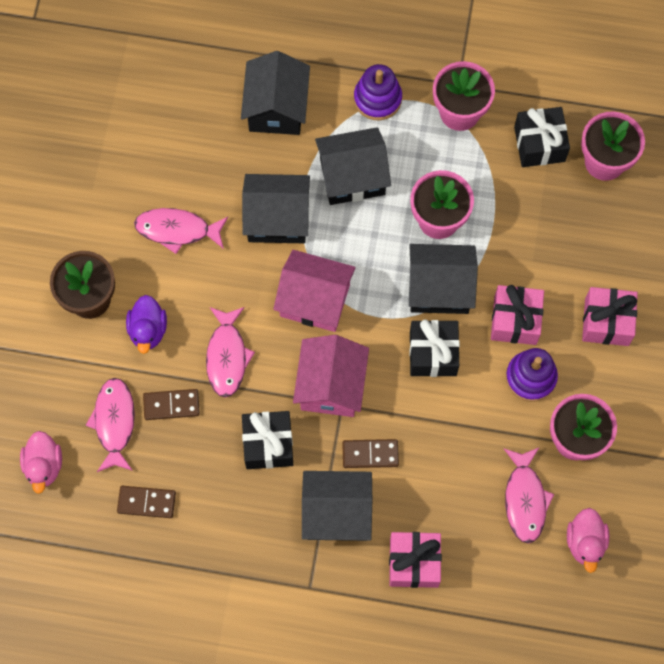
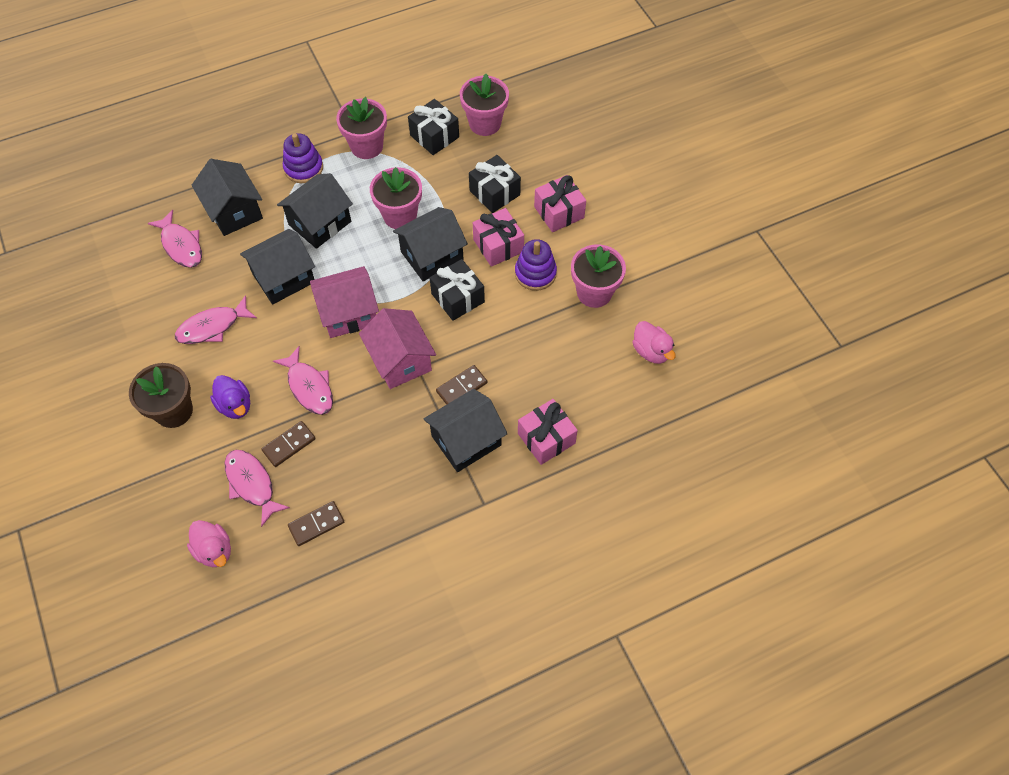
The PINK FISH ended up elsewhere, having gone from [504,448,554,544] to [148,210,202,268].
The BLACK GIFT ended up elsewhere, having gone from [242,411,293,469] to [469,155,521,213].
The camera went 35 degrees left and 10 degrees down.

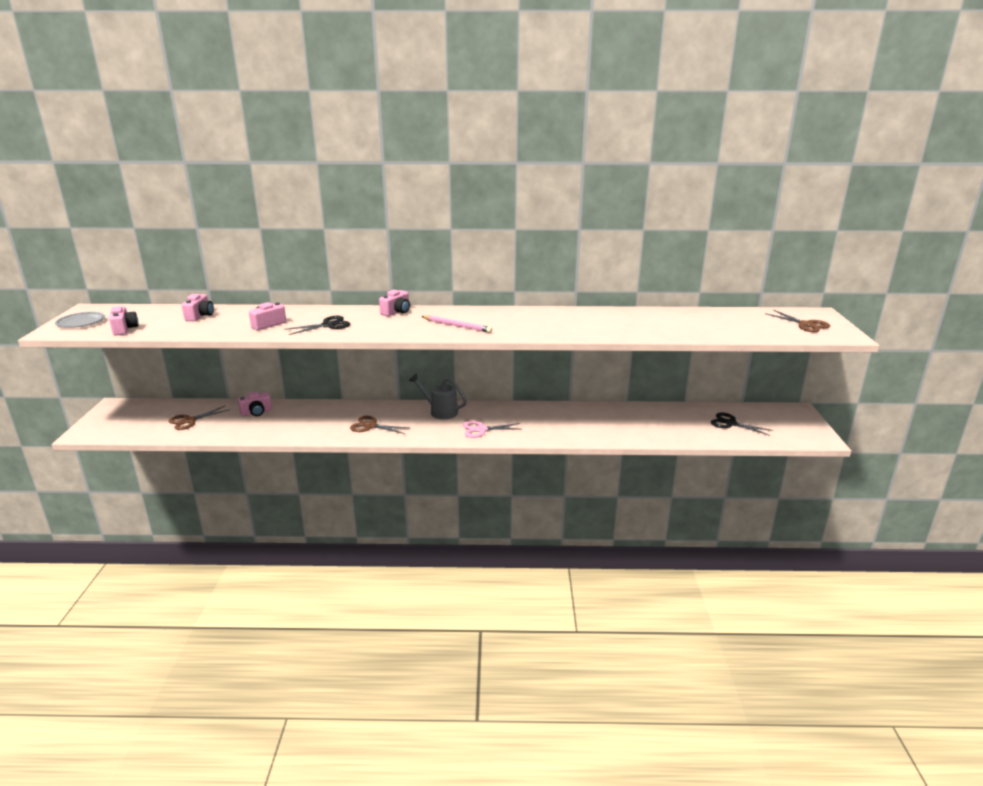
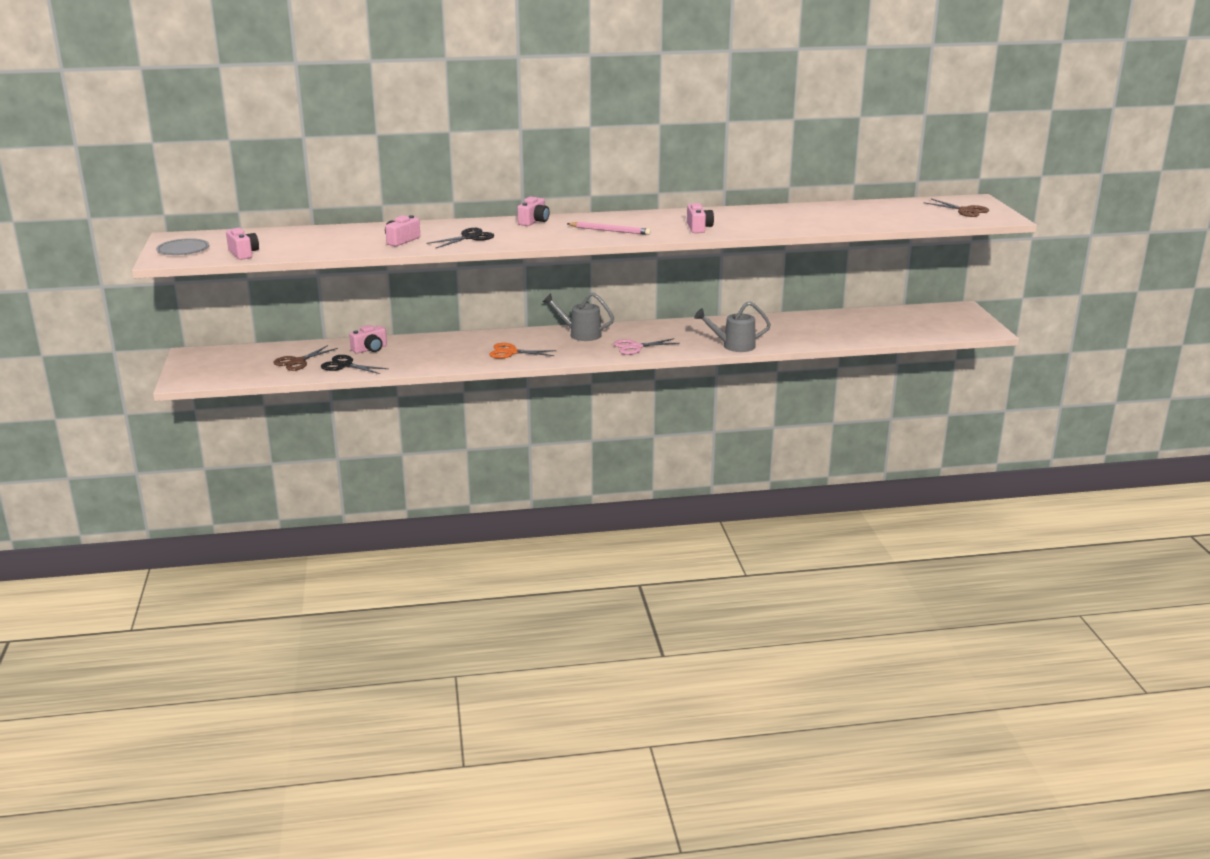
The BLACK SCISSORS ended up elsewhere, having gone from [711,413,773,436] to [321,355,389,374].
What was the BROWN SCISSORS at [350,416,409,434] turned into the ORANGE SCISSORS at [489,343,557,359].
The PINK CAMERA ended up elsewhere, having gone from [182,294,214,321] to [687,203,714,233].
The second view gained the GREY WATERING CAN at [694,302,771,352].
The camera went 10 degrees left and 0 degrees up.

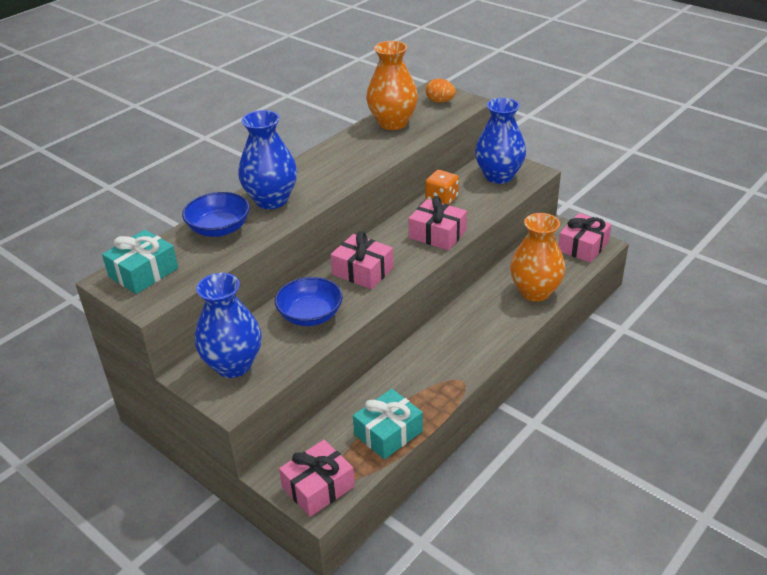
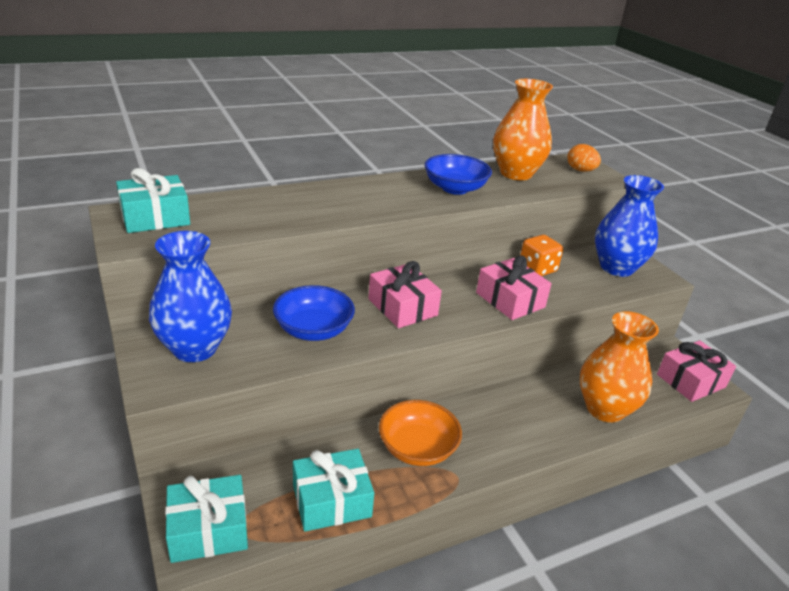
What was the PINK GIFT at [279,440,355,517] turned into the TURQUOISE GIFT at [165,475,248,563].
The second view gained the ORANGE BOWL at [379,400,462,466].
The BLUE BOWL ended up elsewhere, having gone from [182,192,250,237] to [424,154,492,195].
The second view lost the BLUE VASE at [238,110,297,209].
The camera went 20 degrees right and 5 degrees down.

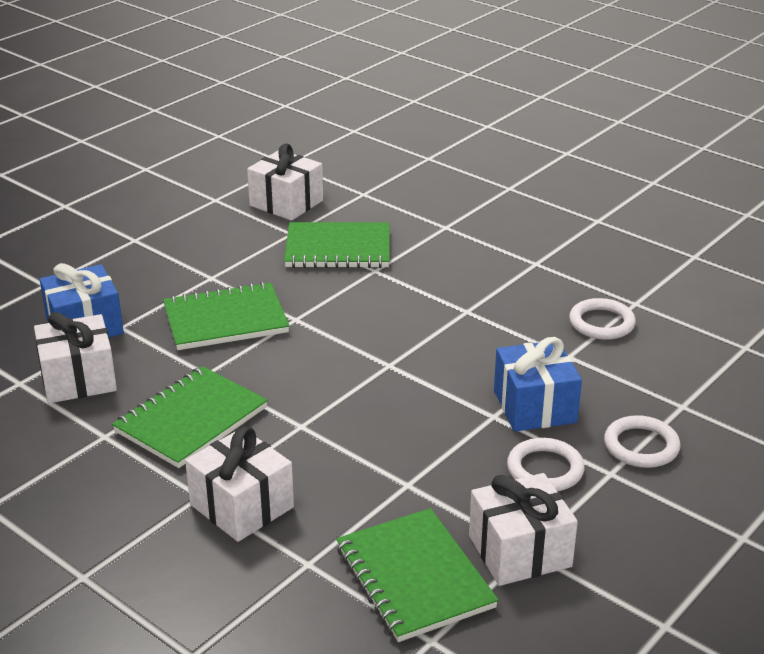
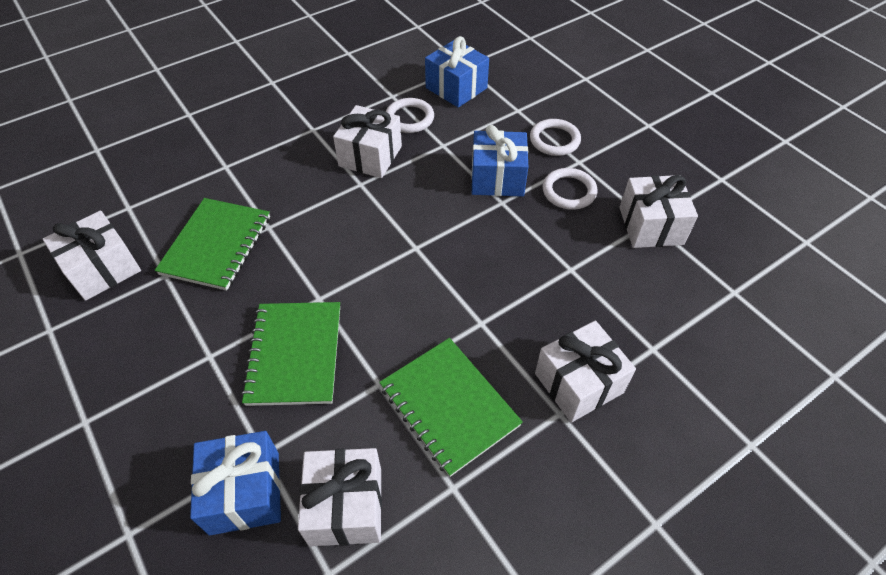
The second view gained the WHITE GIFT at [333,105,402,178].
The second view gained the BLUE GIFT at [425,36,489,108].
The second view lost the GREEN NOTEBOOK at [336,508,499,642].
The camera went 75 degrees left and 20 degrees up.

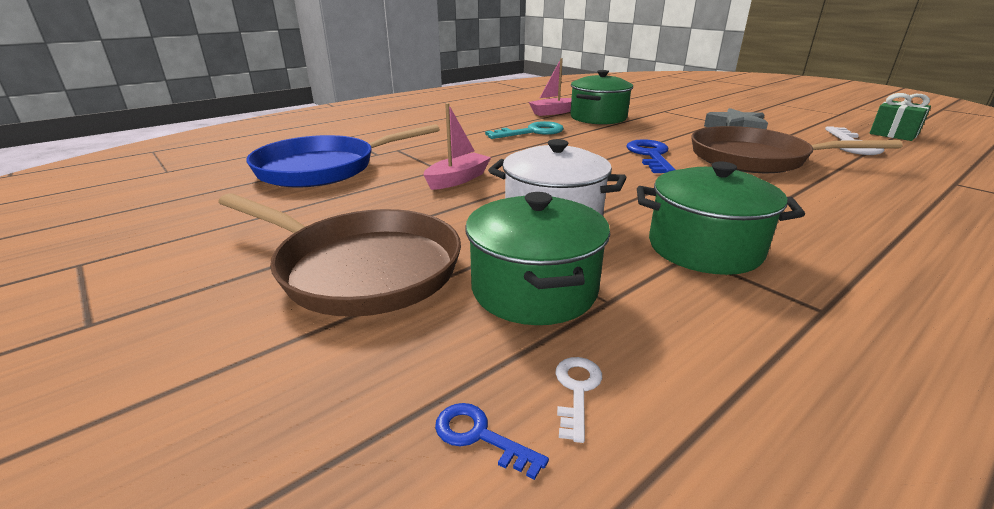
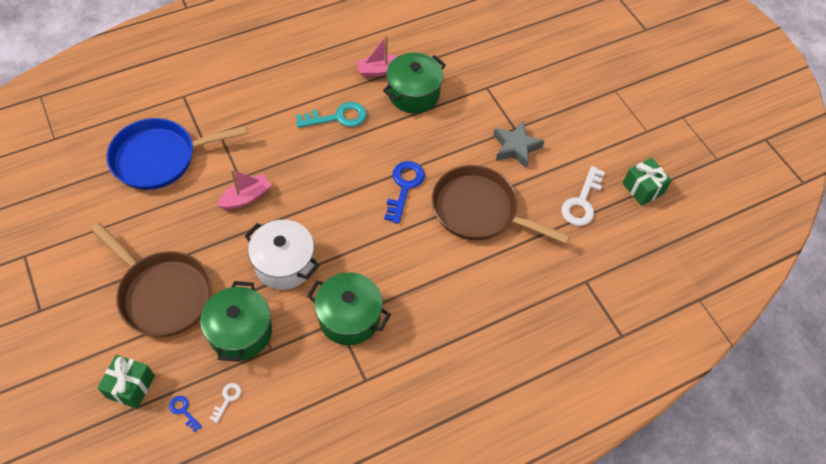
The second view gained the GREEN GIFT at [98,355,155,409].
The camera went 10 degrees right and 30 degrees up.

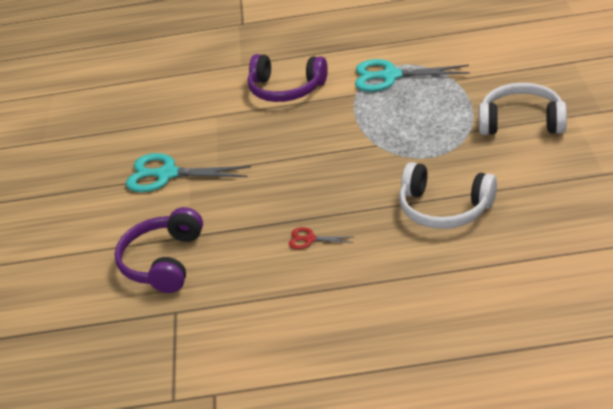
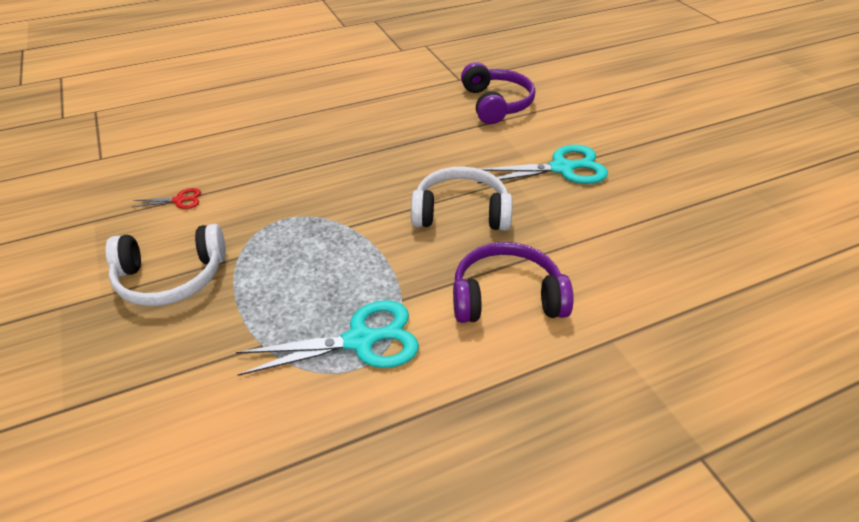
The RED SCISSORS ended up elsewhere, having gone from [289,227,353,249] to [133,188,201,209].
The WHITE HEADPHONES ended up elsewhere, having gone from [399,162,497,229] to [411,167,513,231].
The camera went 155 degrees right and 5 degrees up.

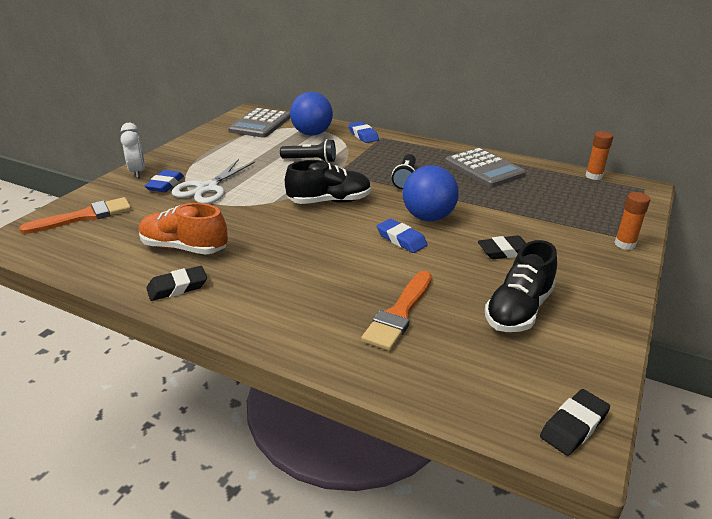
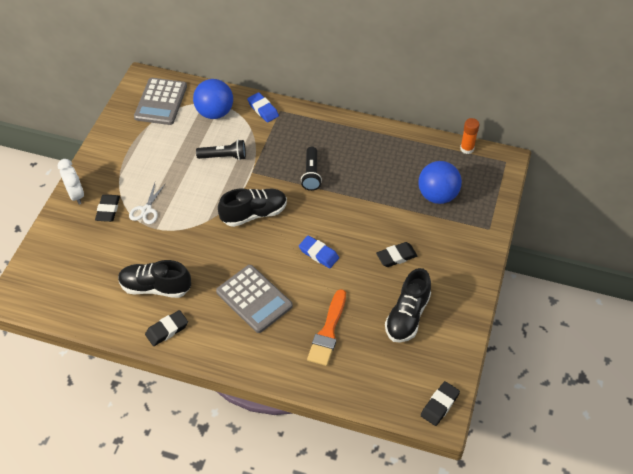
What was the BLUE ERASER at [145,170,184,192] turned into the BLACK ERASER at [95,194,120,222].
What was the ORANGE SHOE at [139,203,228,255] turned into the BLACK SHOE at [118,260,191,298].
The size of the WHITE SCISSORS at [172,159,255,204] changed by a factor of 0.63.
The GREY CALCULATOR ended up elsewhere, having gone from [445,147,526,187] to [216,265,293,333].
The BLUE BALL ended up elsewhere, having gone from [403,165,459,221] to [418,161,462,204].
The second view lost the ORANGE BRUSH at [19,197,131,234].
The second view lost the ORANGE GLUE STICK at [614,192,650,250].
The camera went 10 degrees left and 20 degrees up.

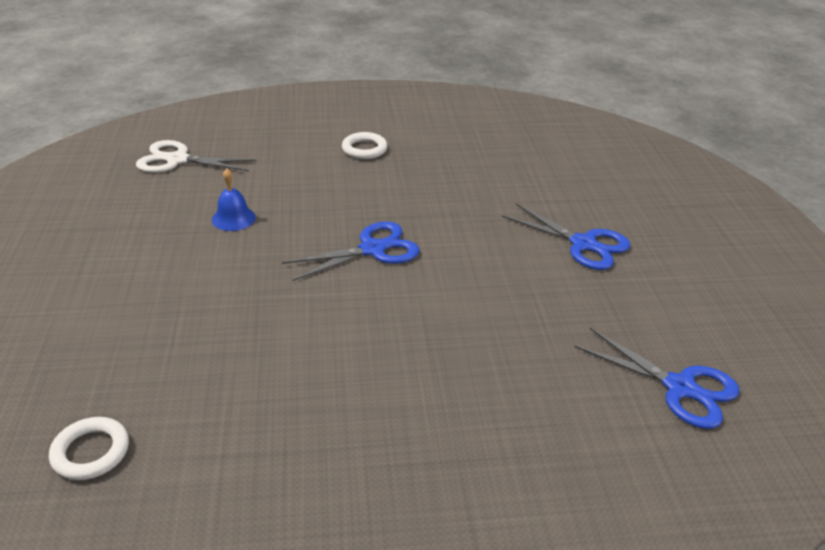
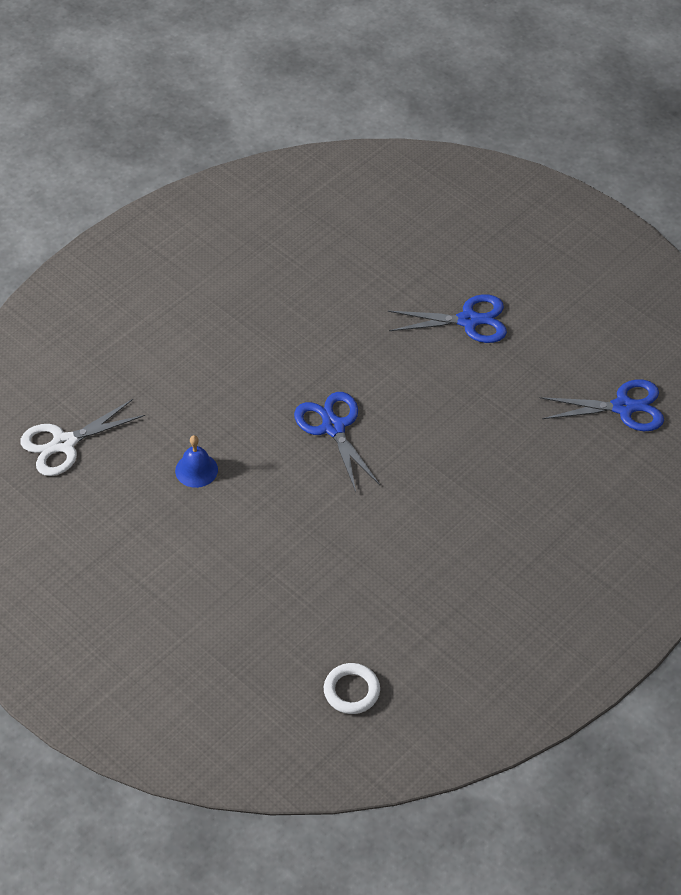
The BLUE SCISSORS at [282,221,419,281] ended up facing another way, 45 degrees counterclockwise from before.
The second view lost the WHITE RING at [342,132,388,159].
The camera went 40 degrees left and 15 degrees up.

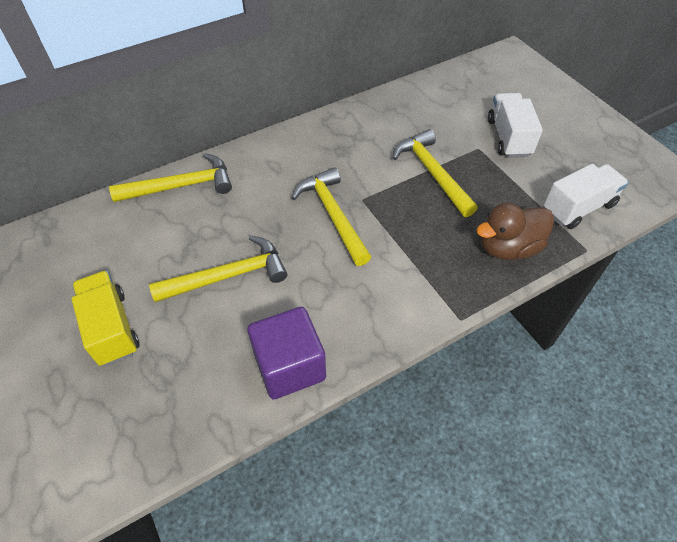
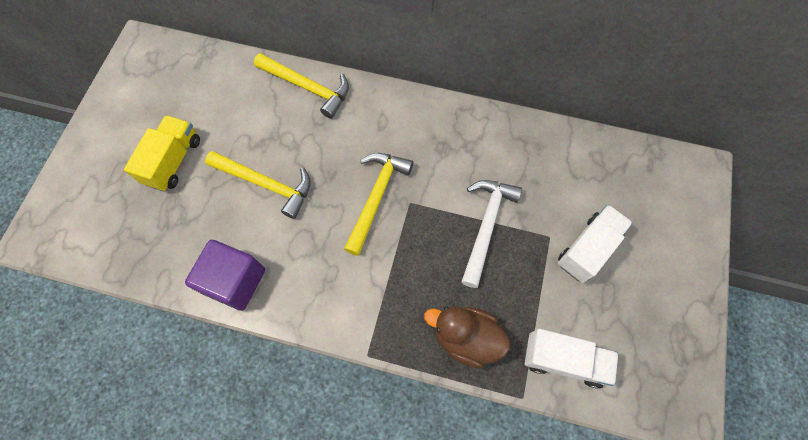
What was the YELLOW HAMMER at [393,129,478,217] turned into the WHITE HAMMER at [461,180,522,288].
The camera went 45 degrees right and 15 degrees up.

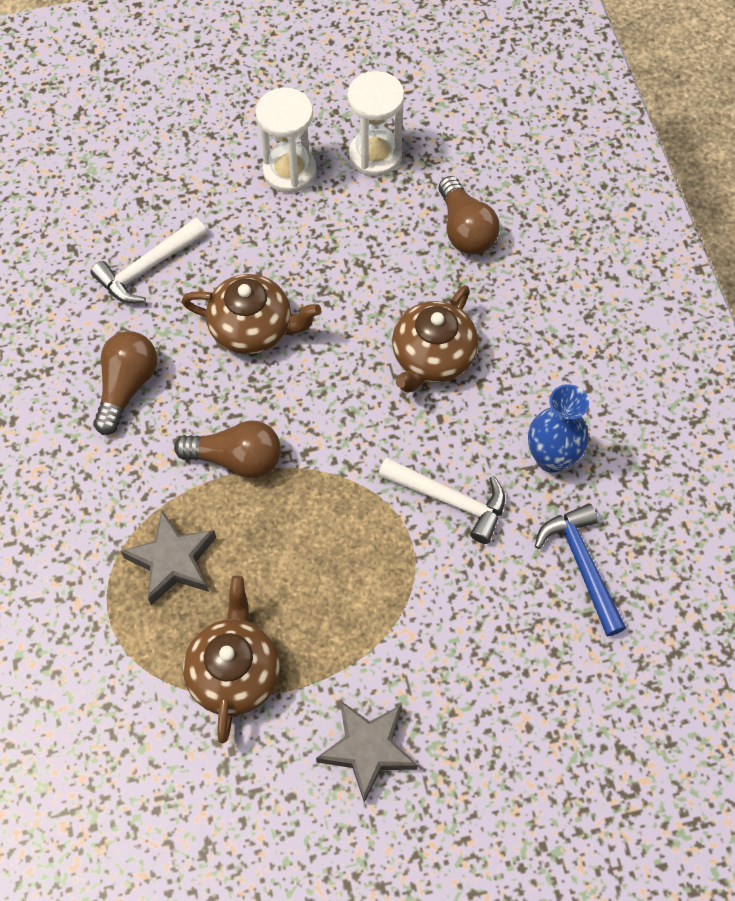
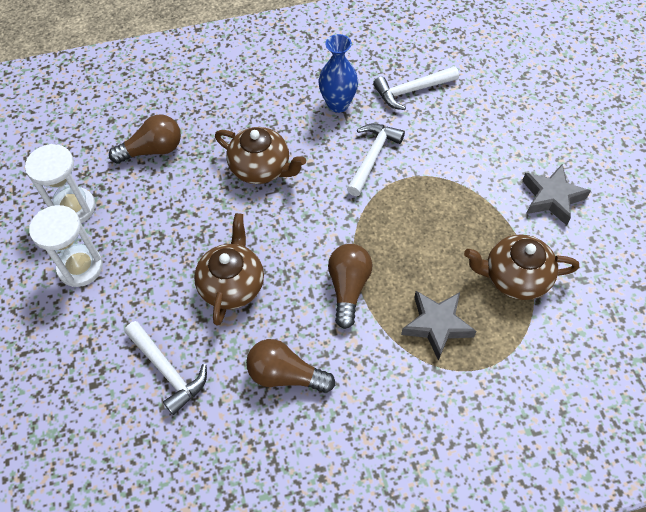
What was the BLUE HAMMER at [535,504,626,636] turned into the WHITE HAMMER at [373,66,459,110].
The camera went 90 degrees left and 5 degrees down.

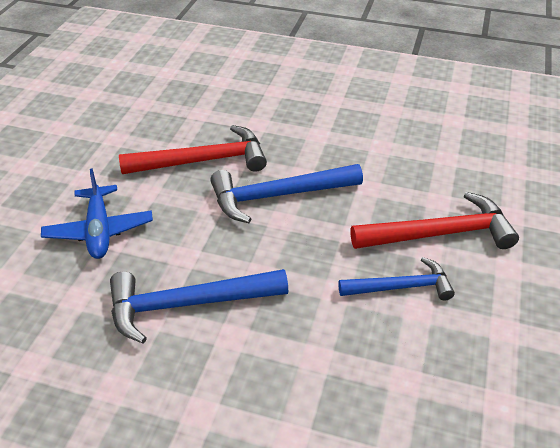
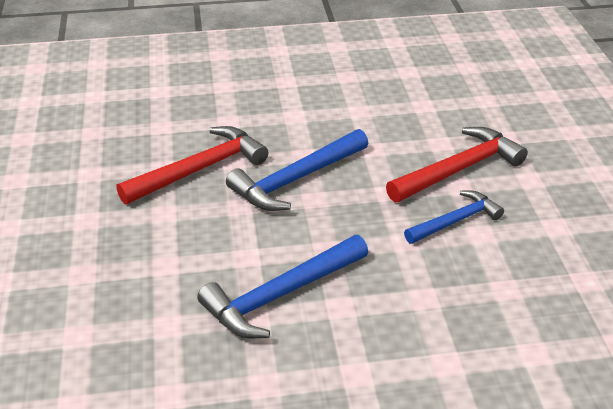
The second view lost the BLUE PLANE at [41,168,153,259].
The camera went 25 degrees left and 5 degrees down.

